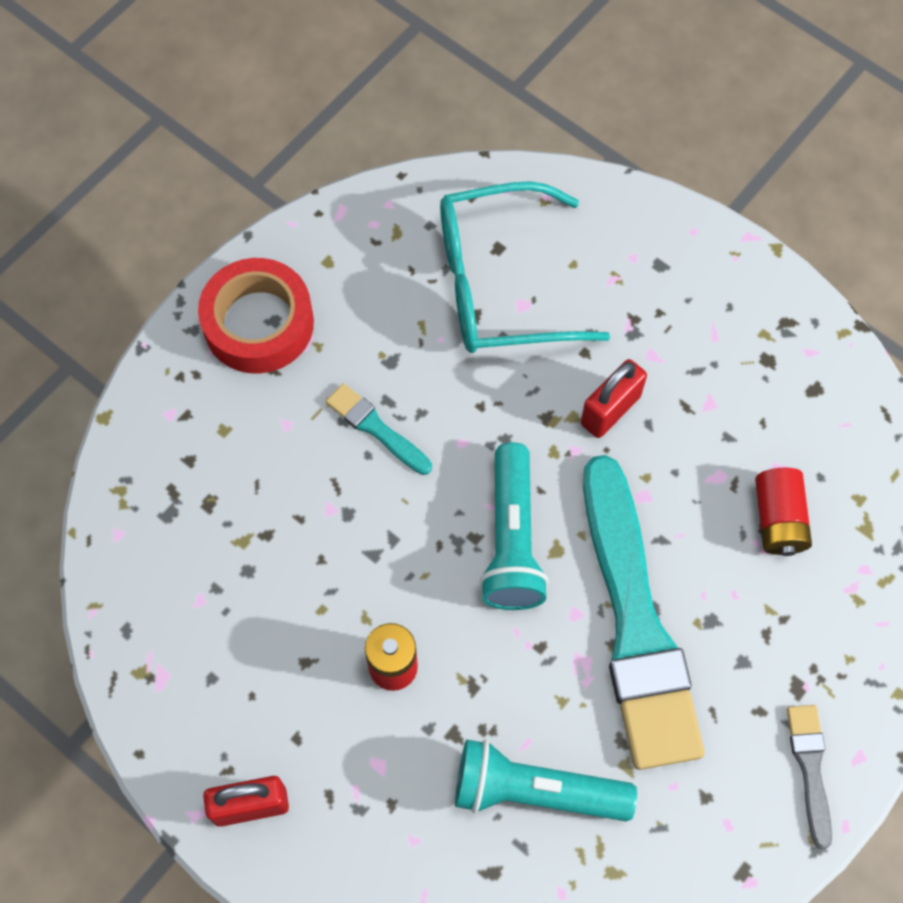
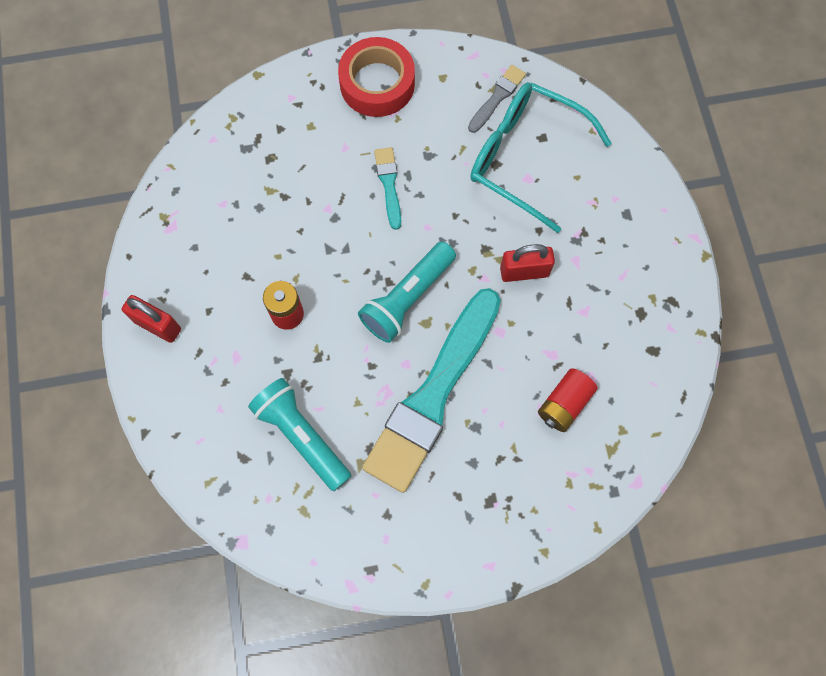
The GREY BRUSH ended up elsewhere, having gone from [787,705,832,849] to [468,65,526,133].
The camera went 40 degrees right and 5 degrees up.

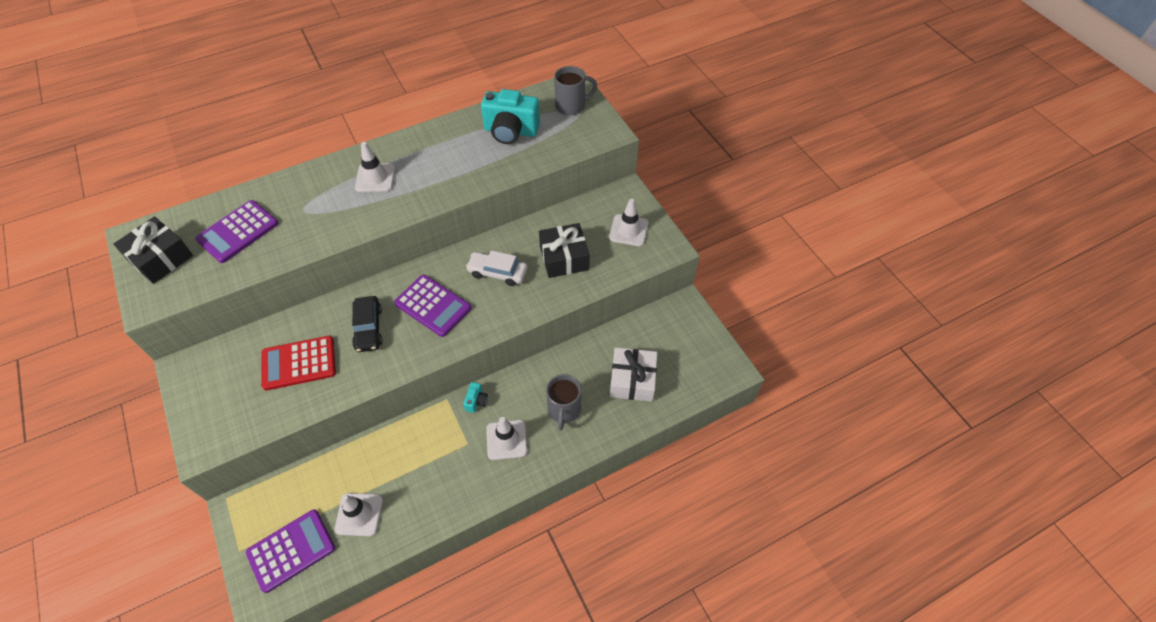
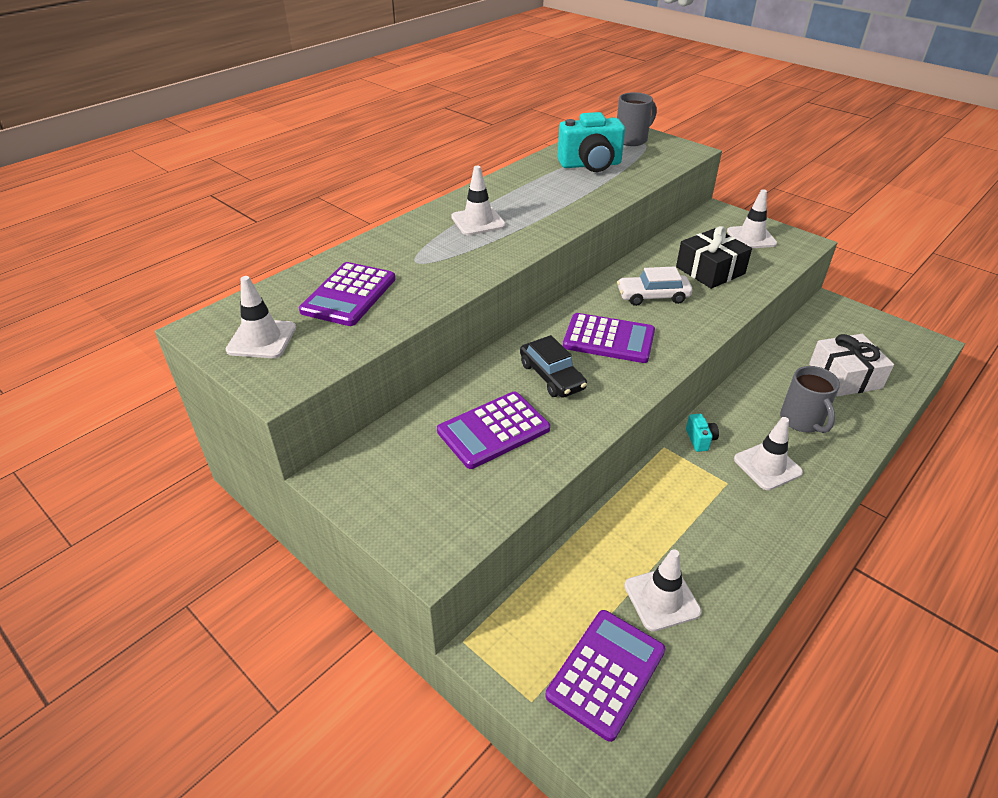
Where the BLACK GIFT stood at [113,217,193,284], the WHITE TRAFFIC CONE came to stand at [226,276,296,358].
What was the RED CALCULATOR at [261,336,336,390] turned into the PURPLE CALCULATOR at [437,392,550,469].
The camera went 20 degrees left and 15 degrees down.

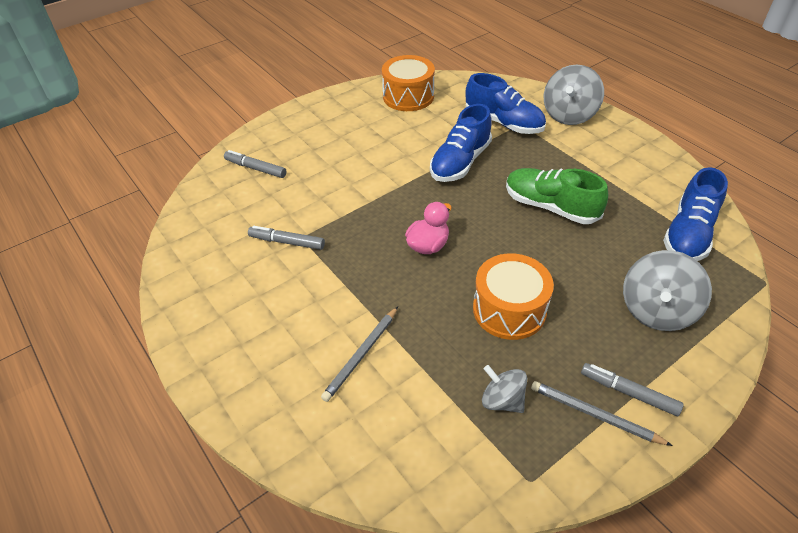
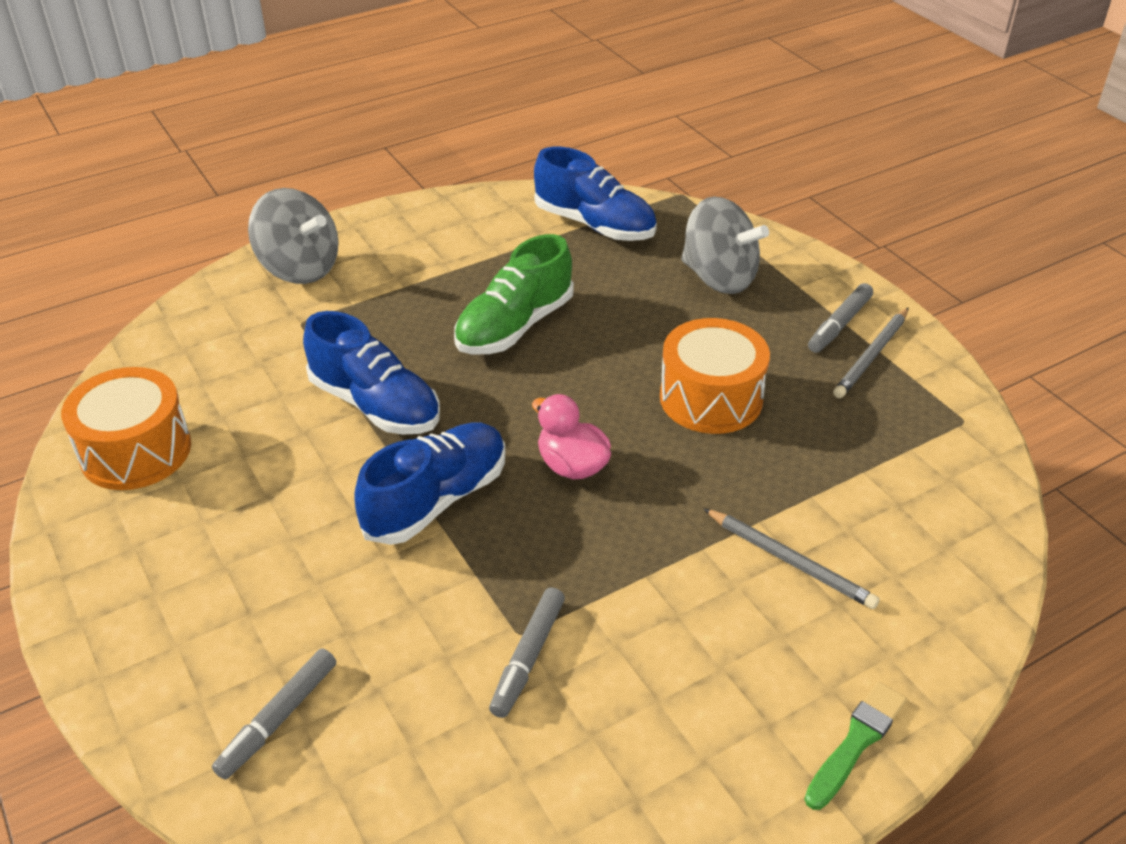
The BLUE SHOE ended up elsewhere, having gone from [466,73,546,134] to [354,423,505,545].
The second view gained the GREEN BRUSH at [804,682,907,810].
The second view lost the GREY SPINNING TOP at [482,365,527,413].
The camera went 85 degrees left and 5 degrees down.

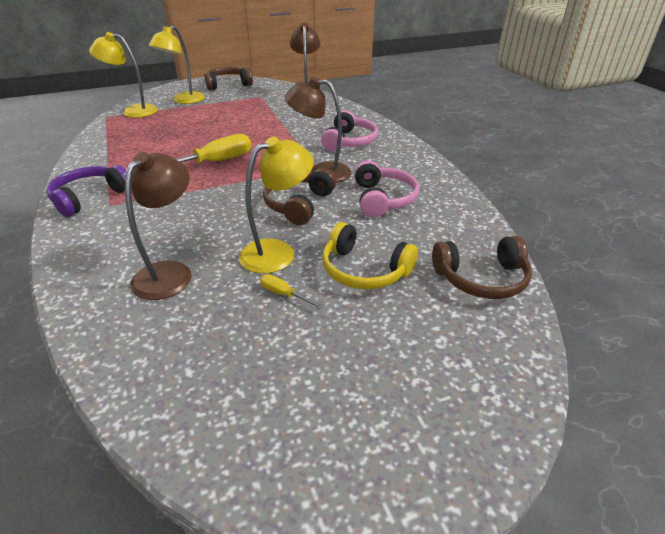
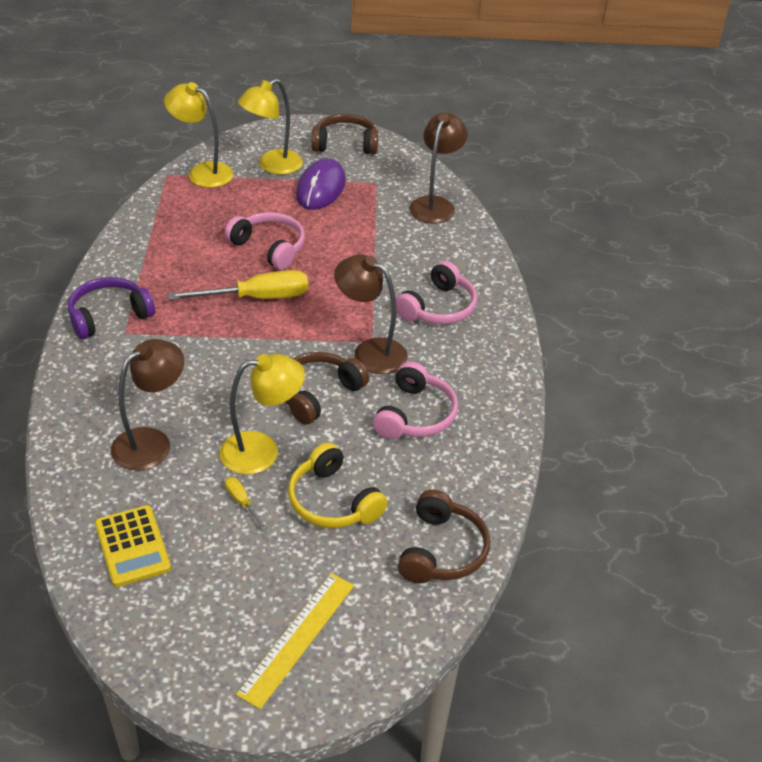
The second view gained the YELLOW CALCULATOR at [95,505,171,587].
The second view gained the PINK HEADPHONES at [225,212,305,270].
The second view gained the YELLOW RULER at [236,573,354,709].
The second view gained the PURPLE MOUSE at [296,158,346,210].
The BROWN HEADPHONES at [432,236,532,299] ended up facing another way, 90 degrees counterclockwise from before.
The camera went 20 degrees right and 5 degrees up.

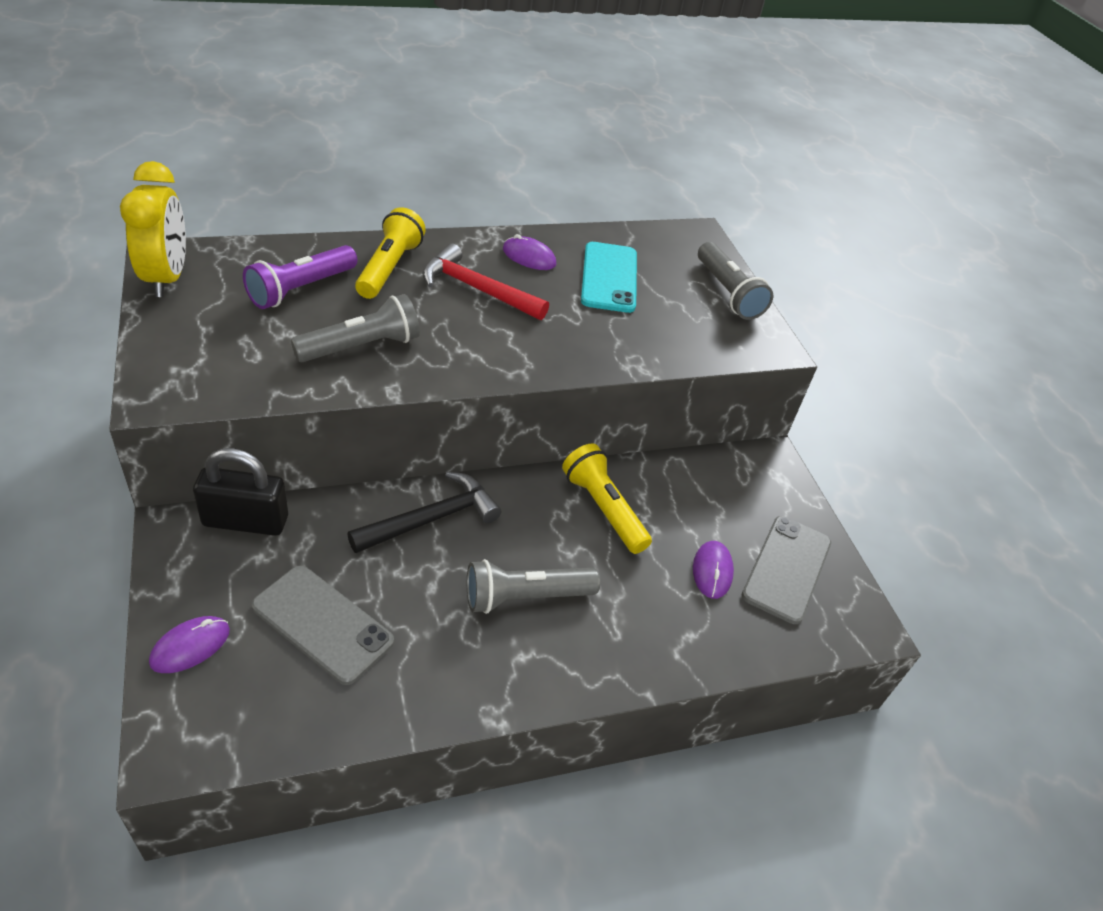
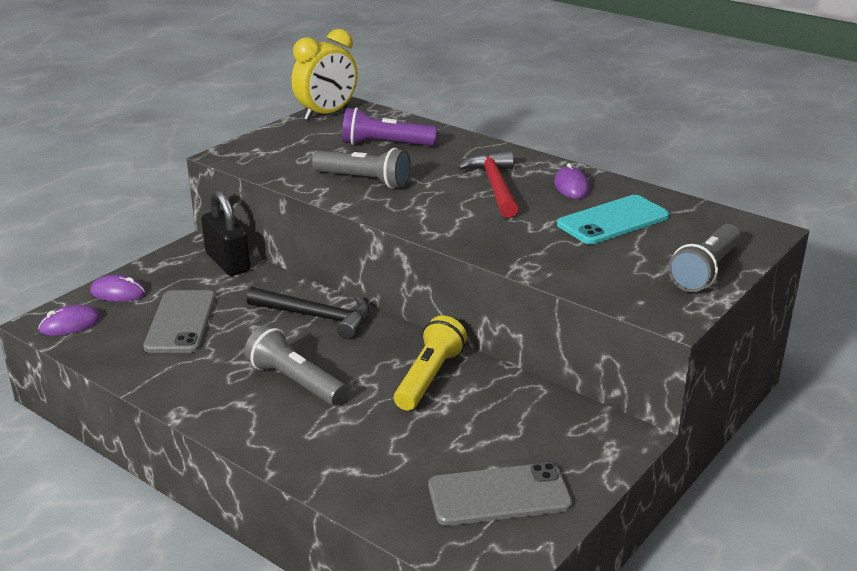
The PURPLE MOUSE ended up elsewhere, having gone from [693,541,734,599] to [38,305,101,336].
The second view lost the YELLOW FLASHLIGHT at [355,207,426,299].
The camera went 60 degrees right and 15 degrees down.

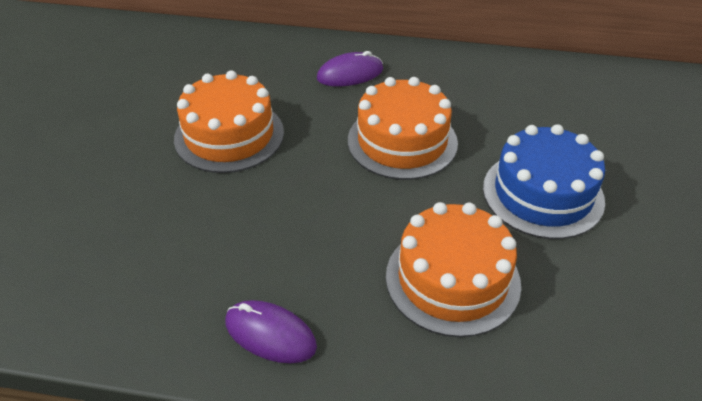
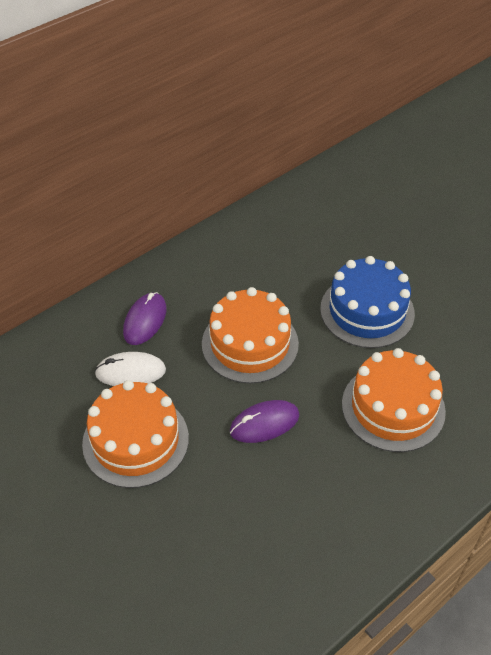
The second view gained the WHITE MOUSE at [94,352,166,386].
The PURPLE MOUSE ended up elsewhere, having gone from [225,300,317,363] to [230,400,299,443].
The camera went 50 degrees left and 5 degrees up.

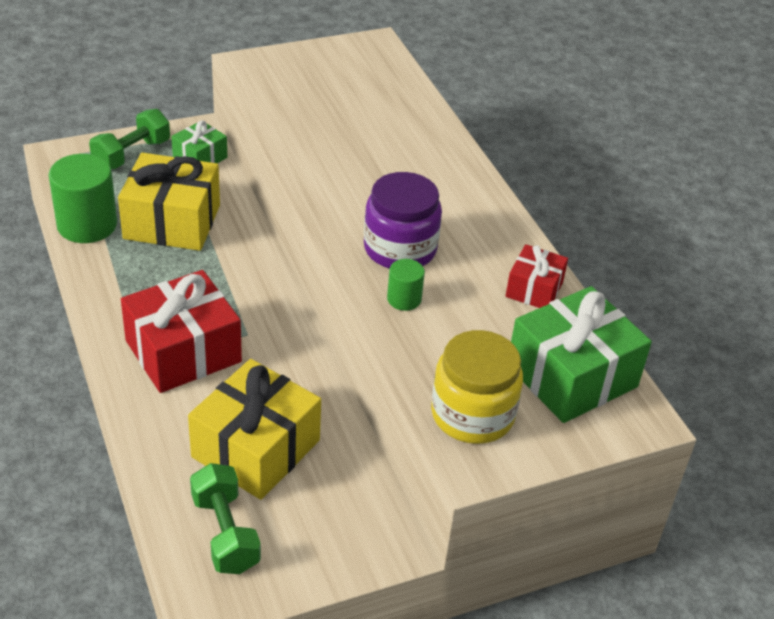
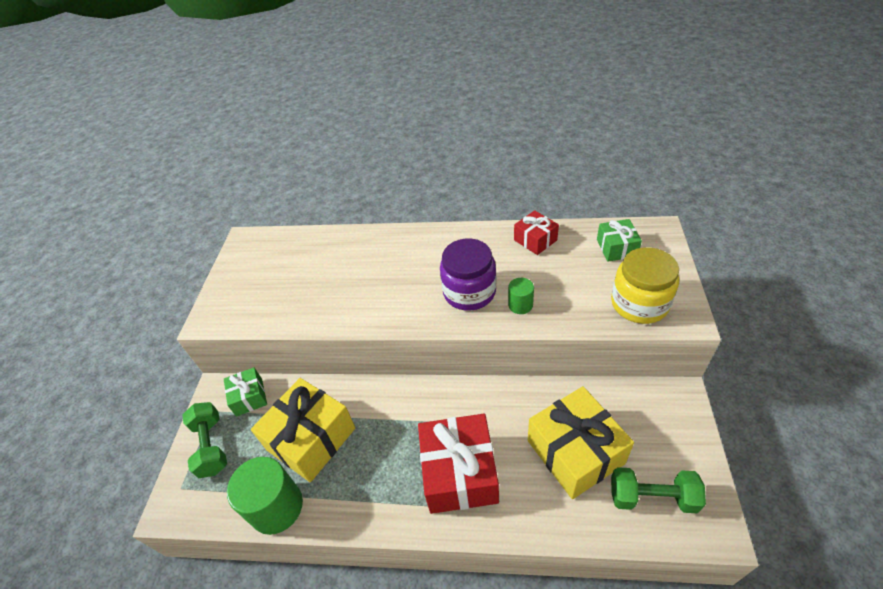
The size of the GREEN GIFT at [511,286,652,423] changed by a factor of 0.54.
The camera went 55 degrees left and 5 degrees up.

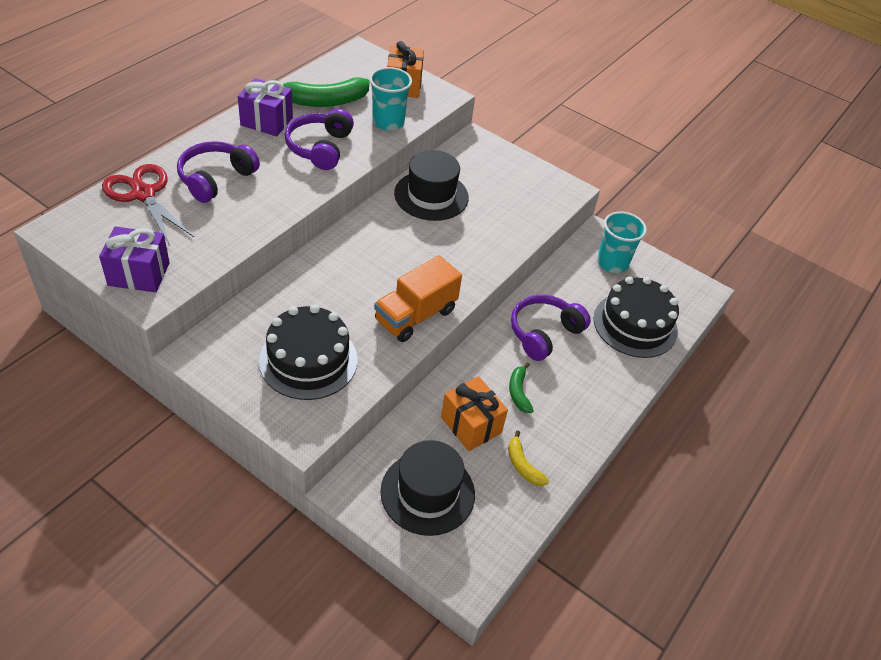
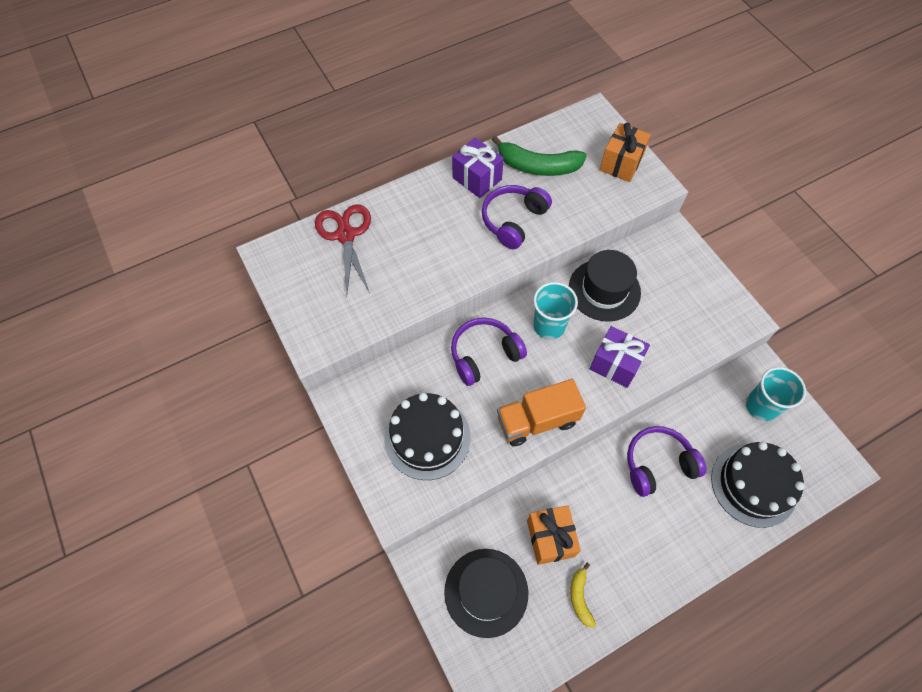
The PURPLE HEADPHONES ended up elsewhere, having gone from [177,141,260,203] to [451,318,527,386].
The TURQUOISE CUP ended up elsewhere, having gone from [369,67,412,131] to [533,282,578,339].
The PURPLE GIFT ended up elsewhere, having gone from [99,226,170,292] to [590,326,650,388].
The second view lost the GREEN BANANA at [509,362,534,413].
The camera went 30 degrees right and 15 degrees up.

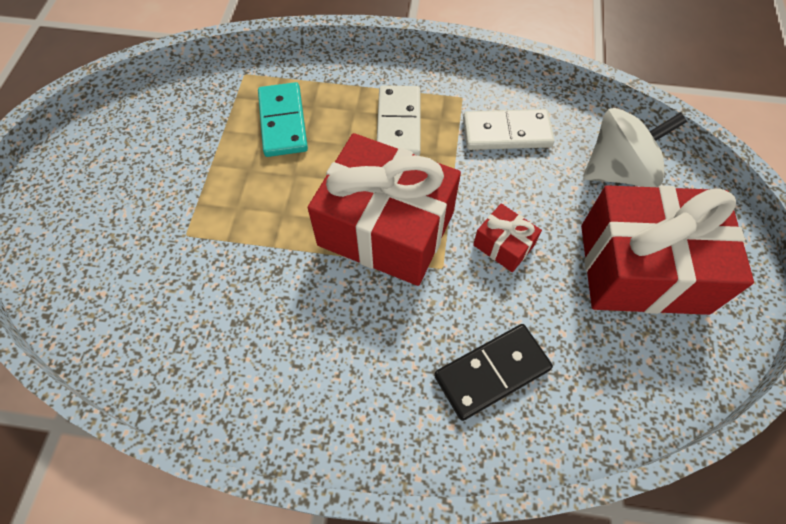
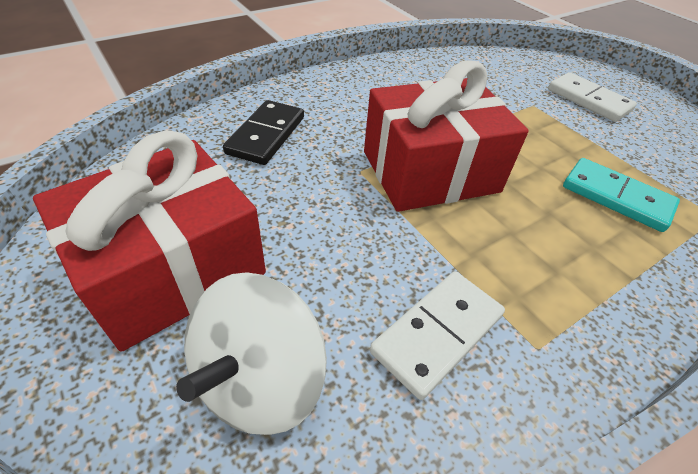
The WHITE DOMINO ended up elsewhere, having gone from [377,85,421,156] to [548,72,637,122].
The second view lost the RED GIFT at [473,203,542,272].
The camera went 135 degrees right and 15 degrees down.

